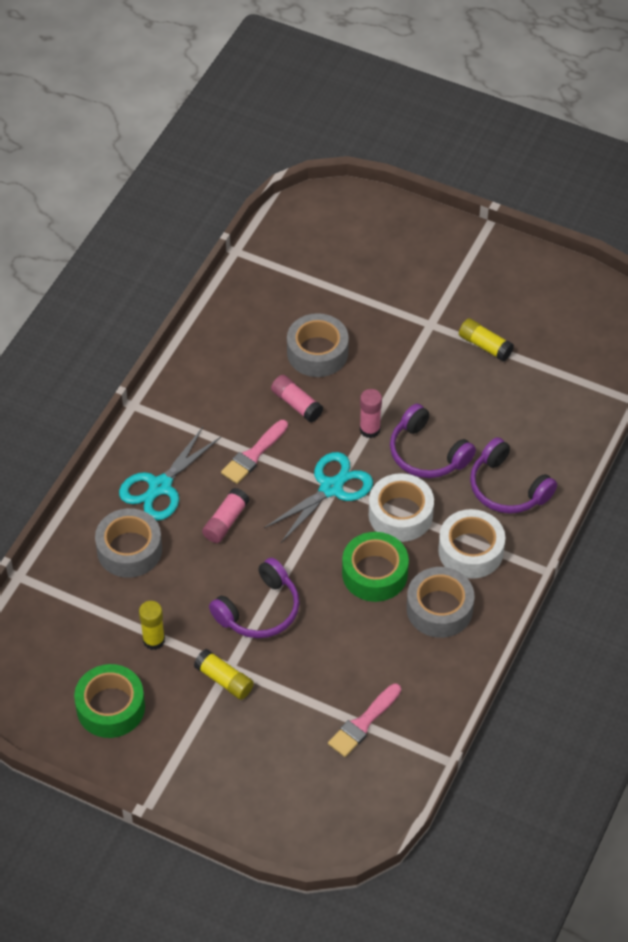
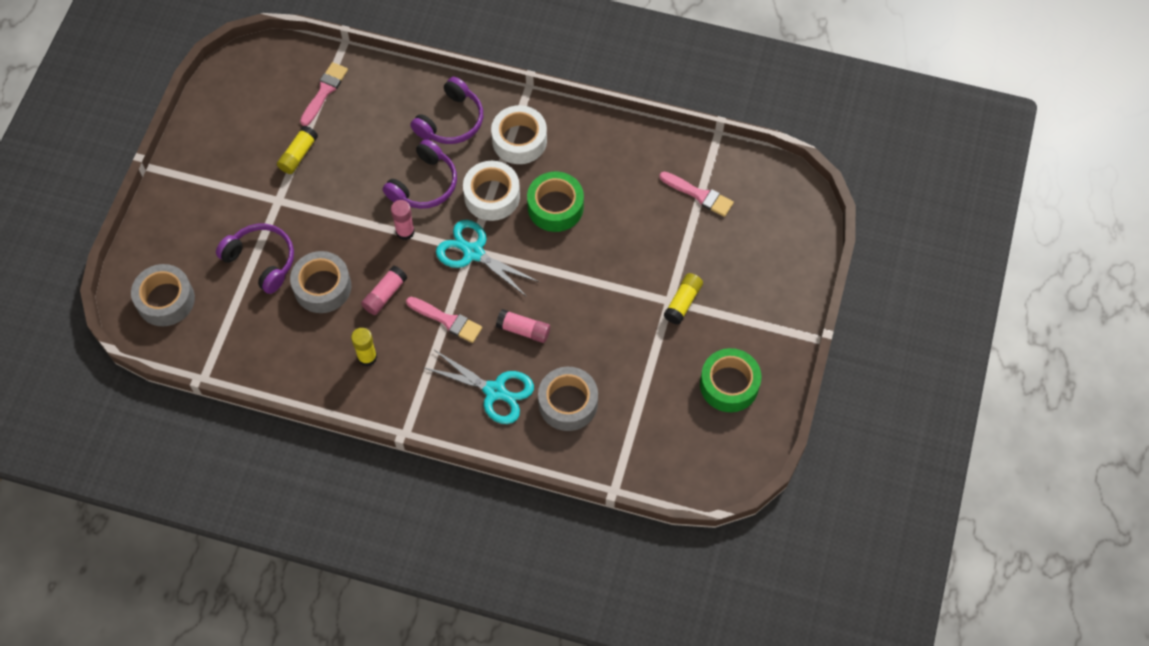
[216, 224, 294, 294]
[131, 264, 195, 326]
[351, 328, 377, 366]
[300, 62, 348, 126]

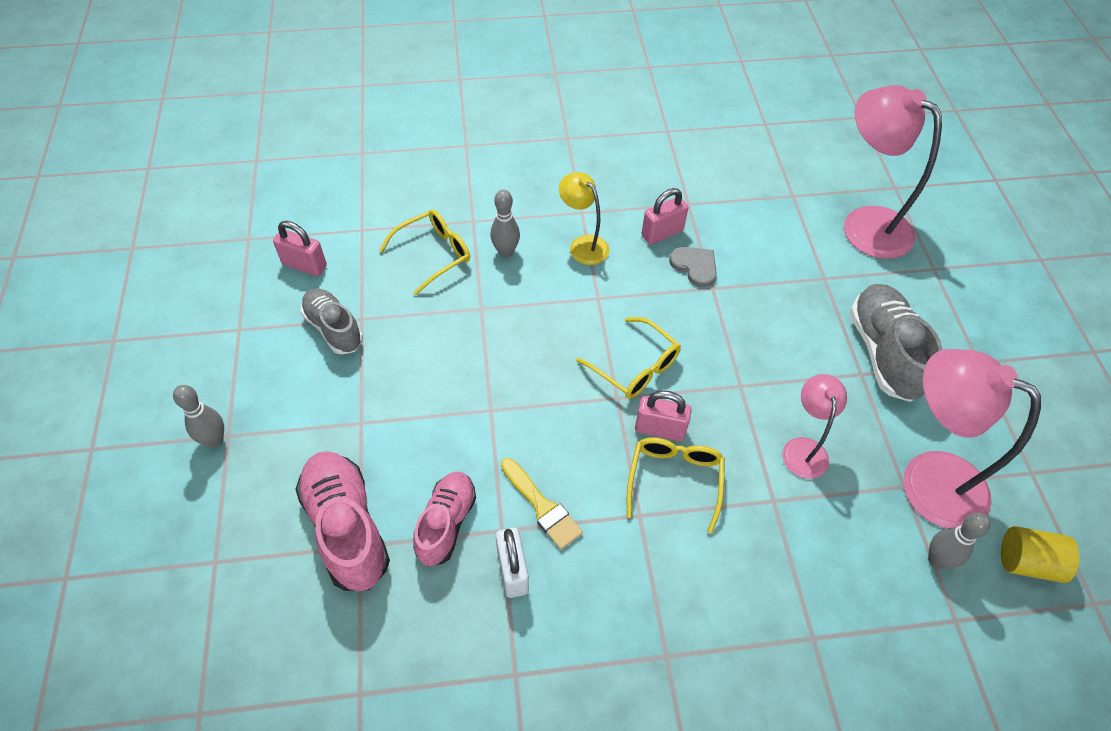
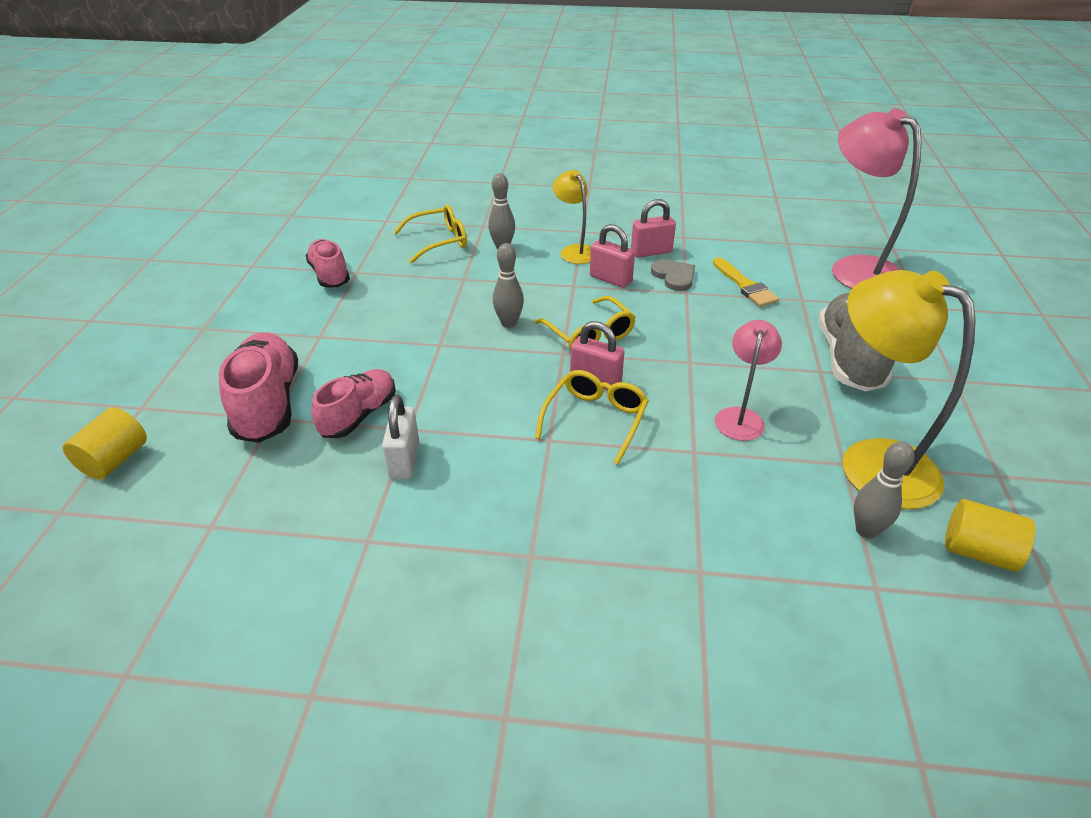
[590, 224, 635, 288]
[305, 239, 350, 287]
[843, 270, 976, 509]
[493, 243, 524, 328]
[713, 257, 779, 307]
[63, 407, 147, 480]

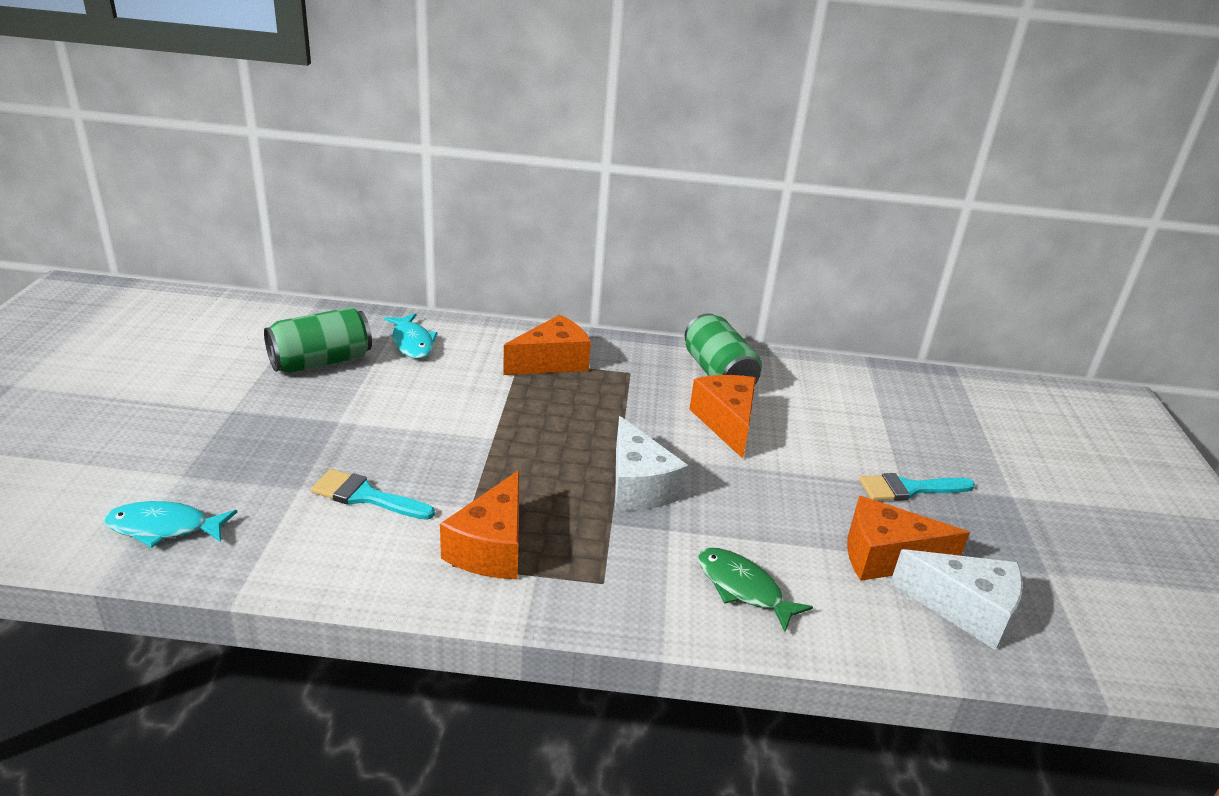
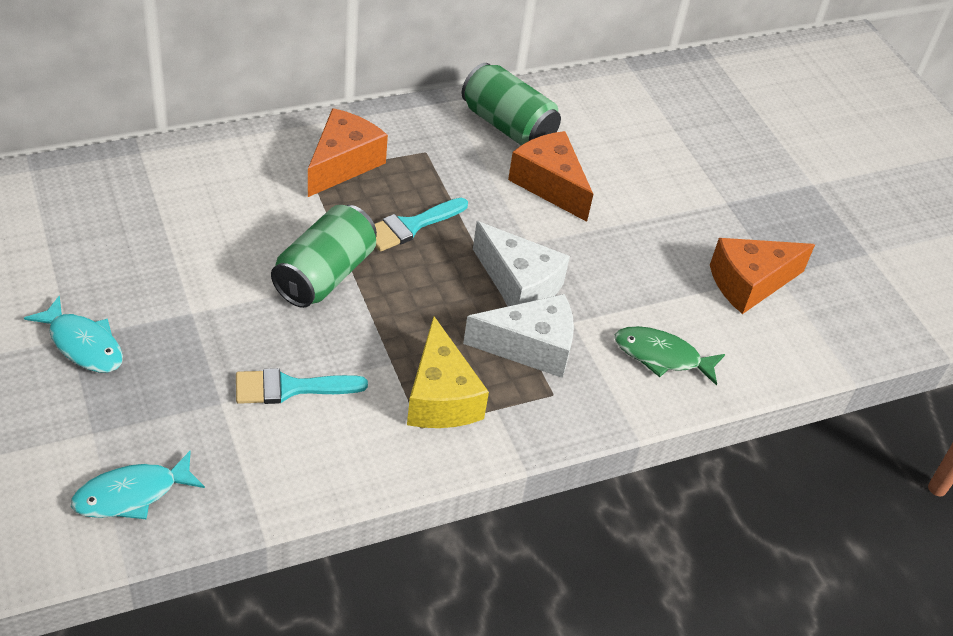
[271, 205, 377, 308]
[24, 295, 123, 372]
[407, 316, 489, 428]
[375, 198, 468, 252]
[463, 294, 574, 378]

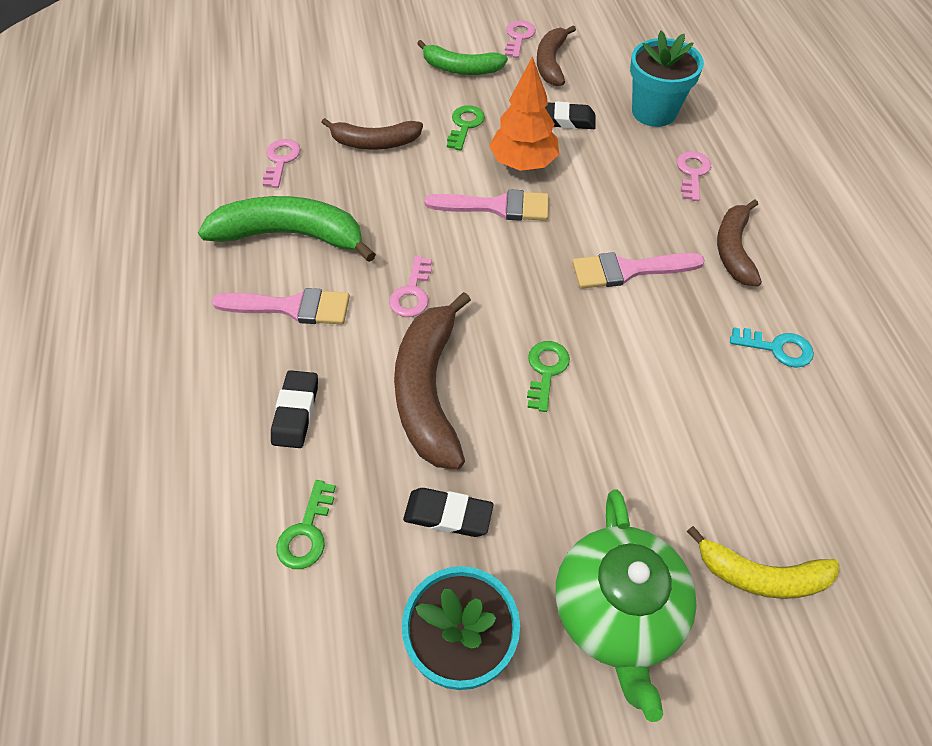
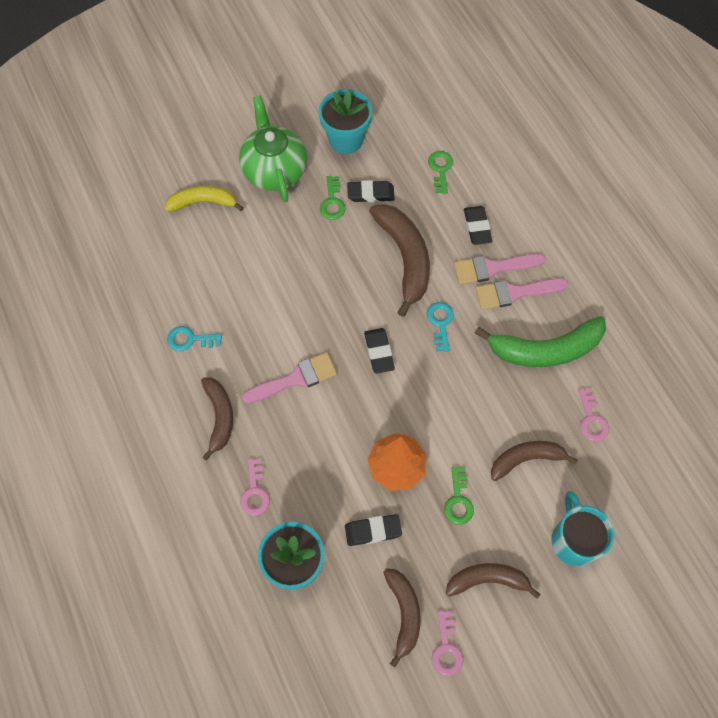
[446, 563, 541, 599]
[454, 254, 546, 284]
[426, 302, 454, 352]
[320, 176, 345, 220]
[364, 328, 395, 374]
[551, 491, 614, 566]

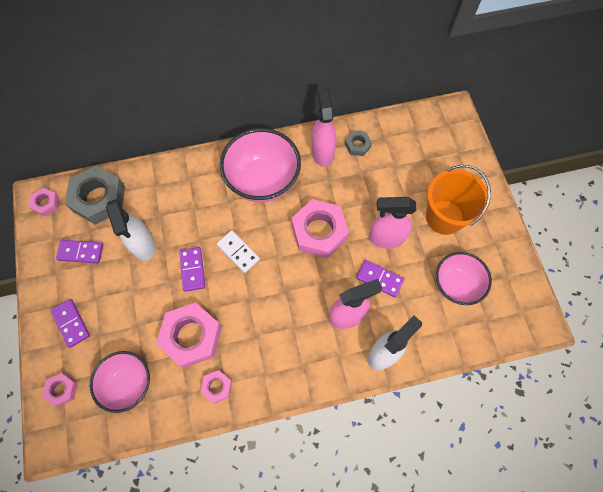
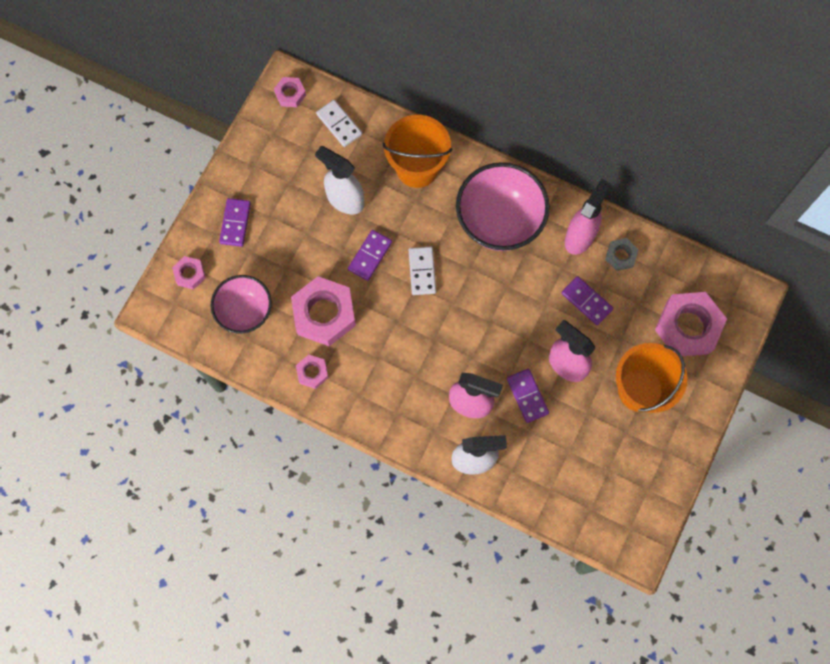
[316, 100, 362, 147]
[315, 146, 364, 214]
[655, 292, 727, 356]
[561, 276, 613, 325]
[436, 252, 492, 305] (first image)
[383, 115, 452, 188]

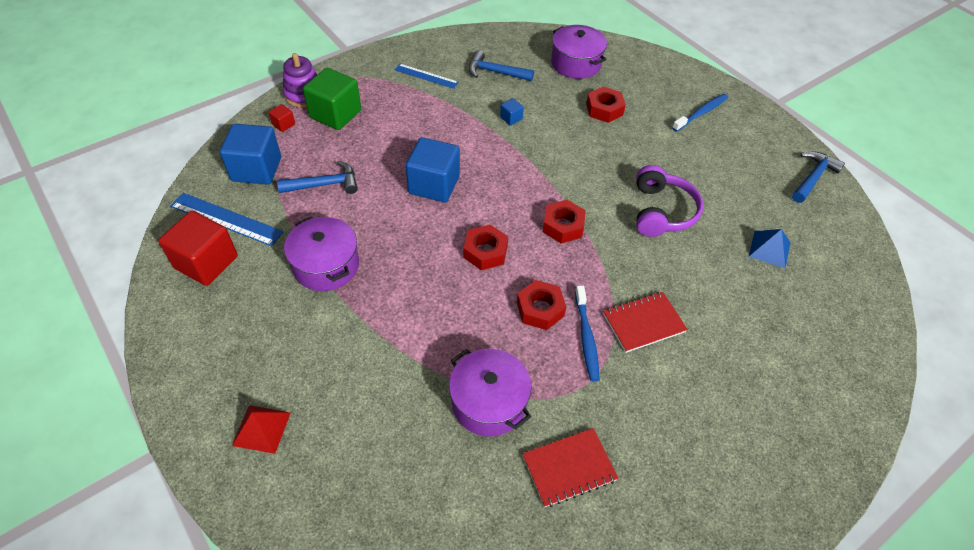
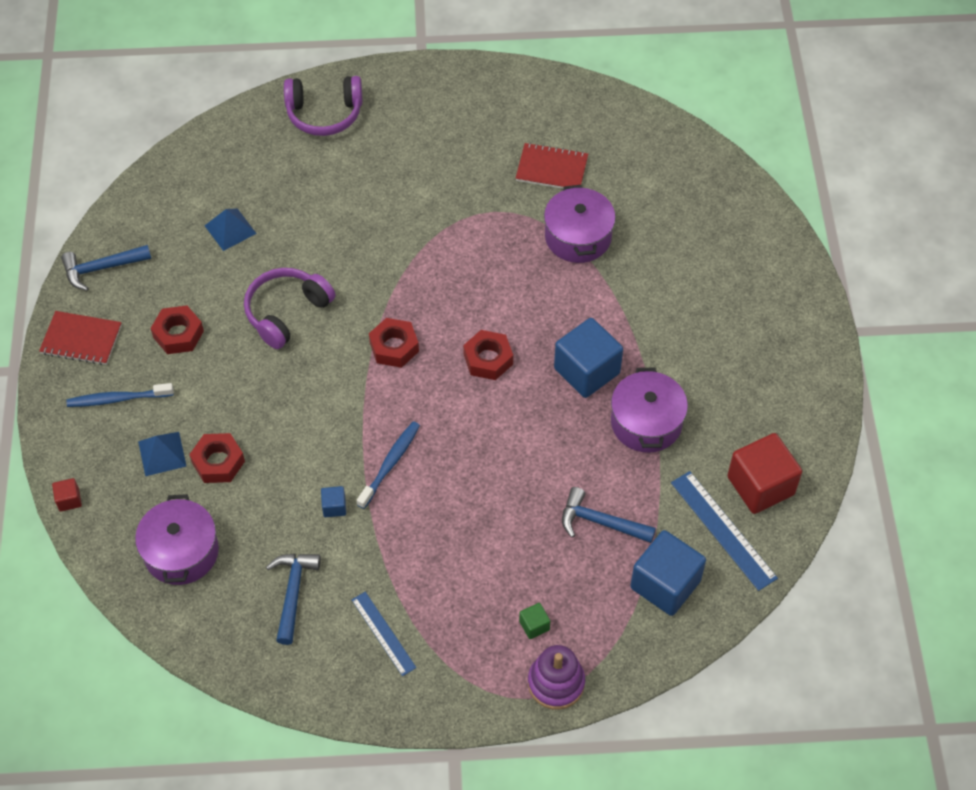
[266, 554, 321, 645]
[519, 603, 550, 639]
[52, 478, 82, 512]
[554, 318, 623, 398]
[150, 305, 204, 354]
[357, 421, 420, 509]
[39, 311, 122, 365]
[232, 405, 290, 454] (first image)
[284, 76, 362, 136]
[138, 432, 186, 476]

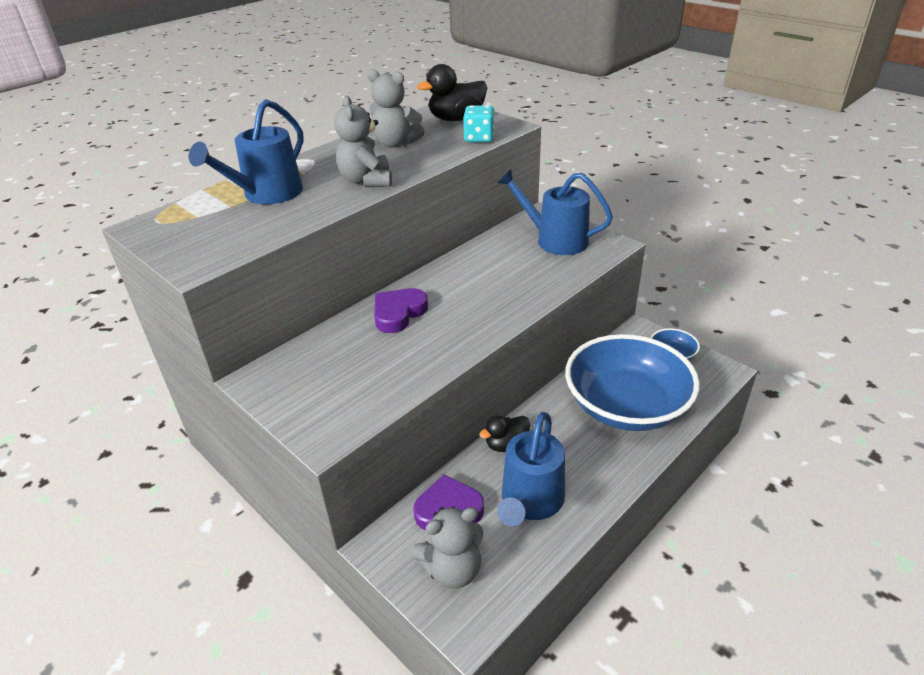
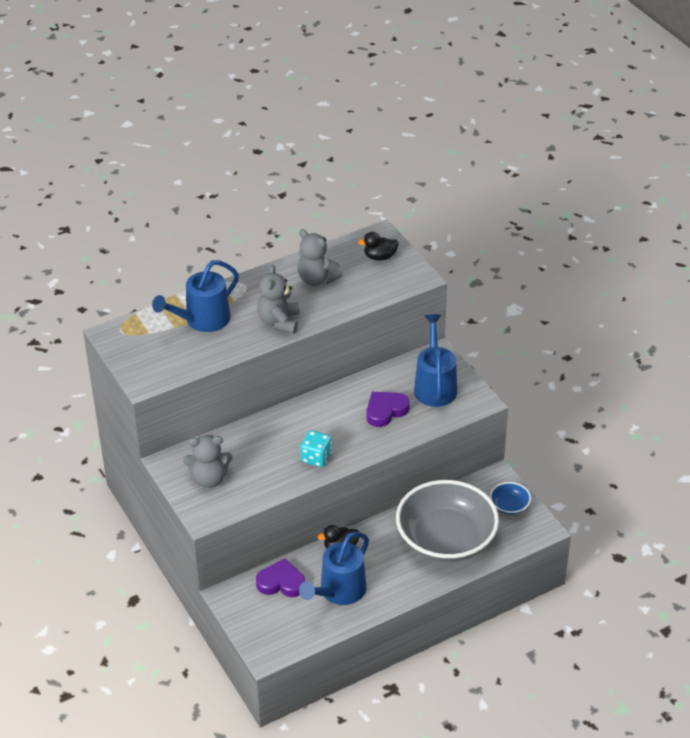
[358, 232, 399, 260]
[300, 430, 332, 467]
[414, 314, 457, 407]
[367, 392, 410, 427]
[396, 480, 499, 562]
[183, 435, 233, 488]

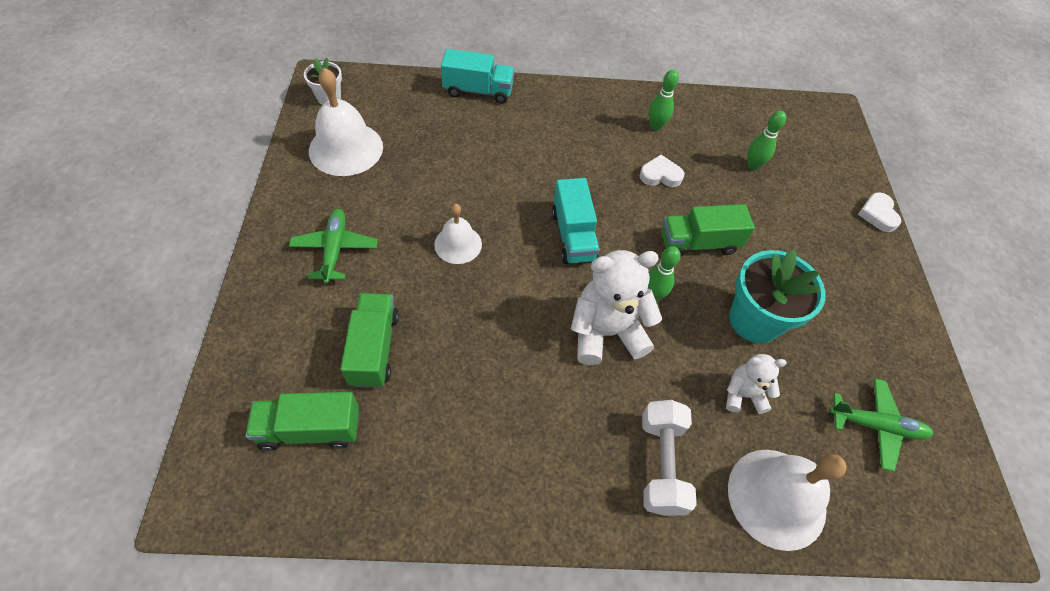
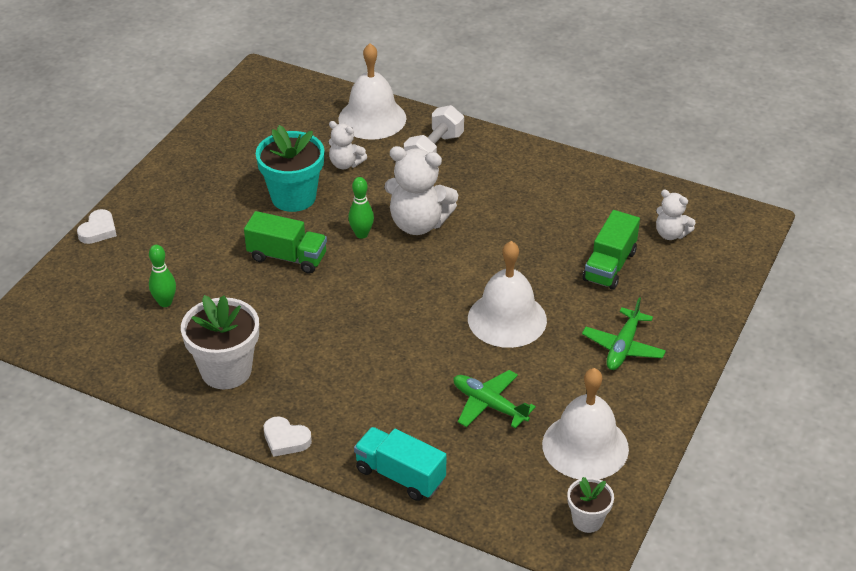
[181, 295, 259, 389]
[264, 416, 312, 457]
[552, 178, 600, 264] (first image)
[468, 241, 547, 348]
[453, 370, 536, 429]
[656, 190, 695, 240]

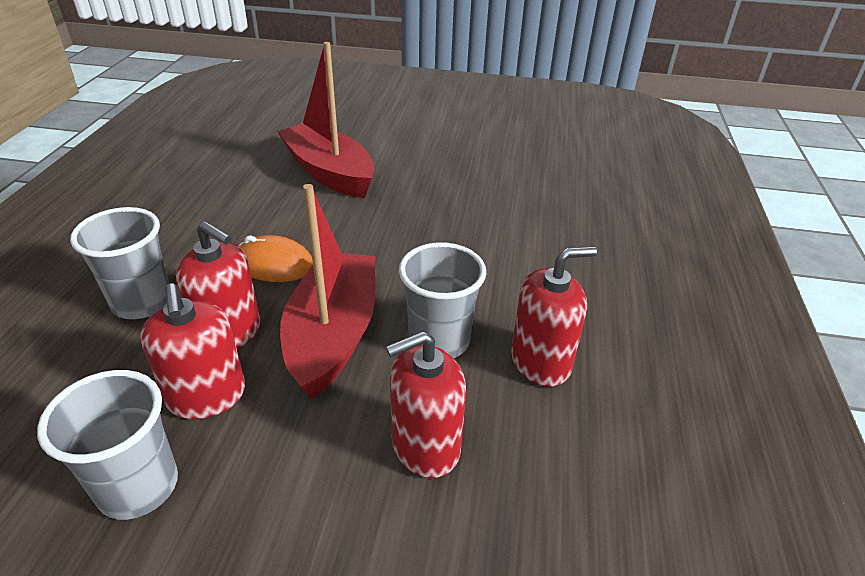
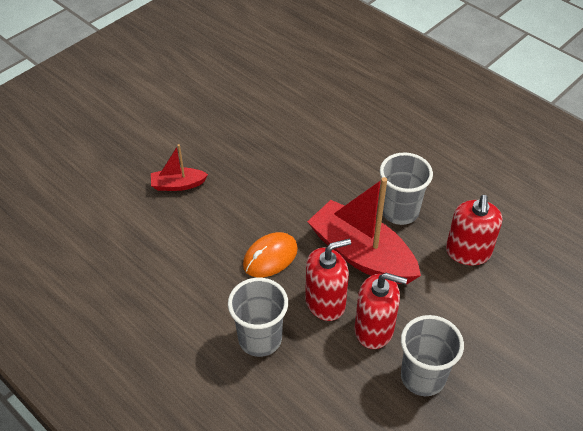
[151, 144, 208, 191]
[511, 246, 597, 387] (first image)

